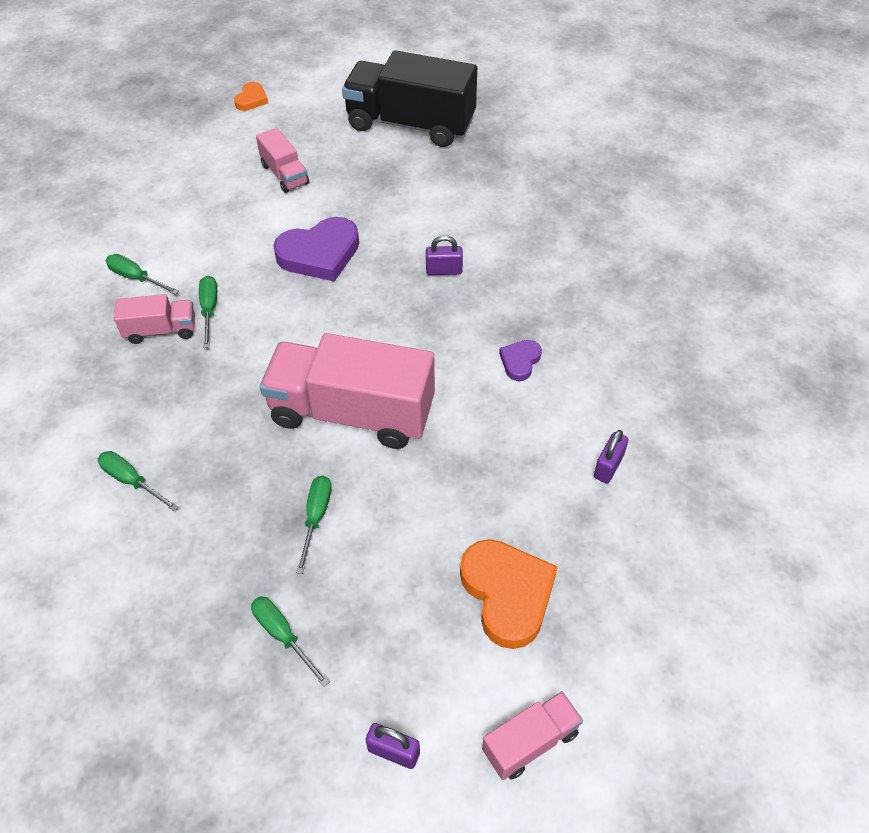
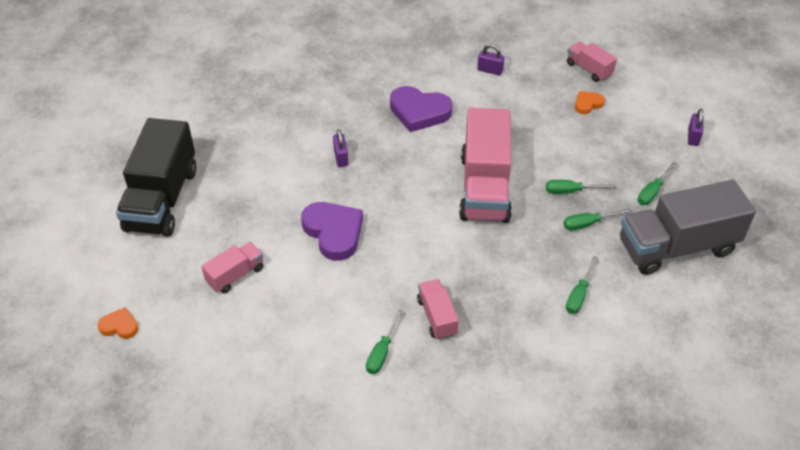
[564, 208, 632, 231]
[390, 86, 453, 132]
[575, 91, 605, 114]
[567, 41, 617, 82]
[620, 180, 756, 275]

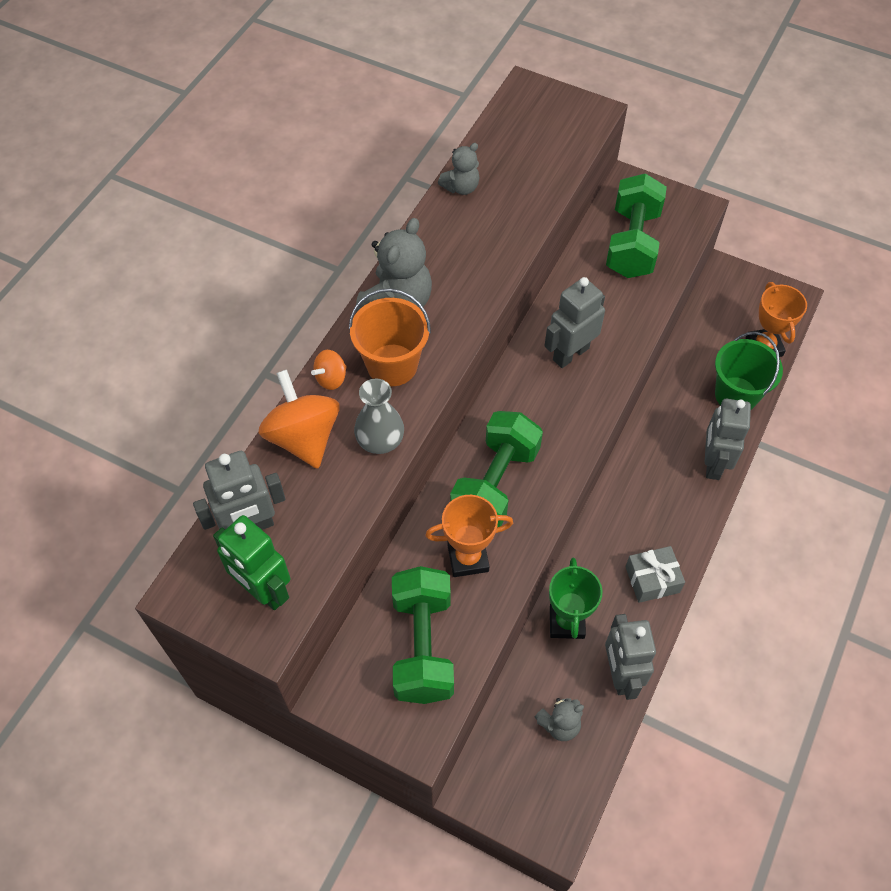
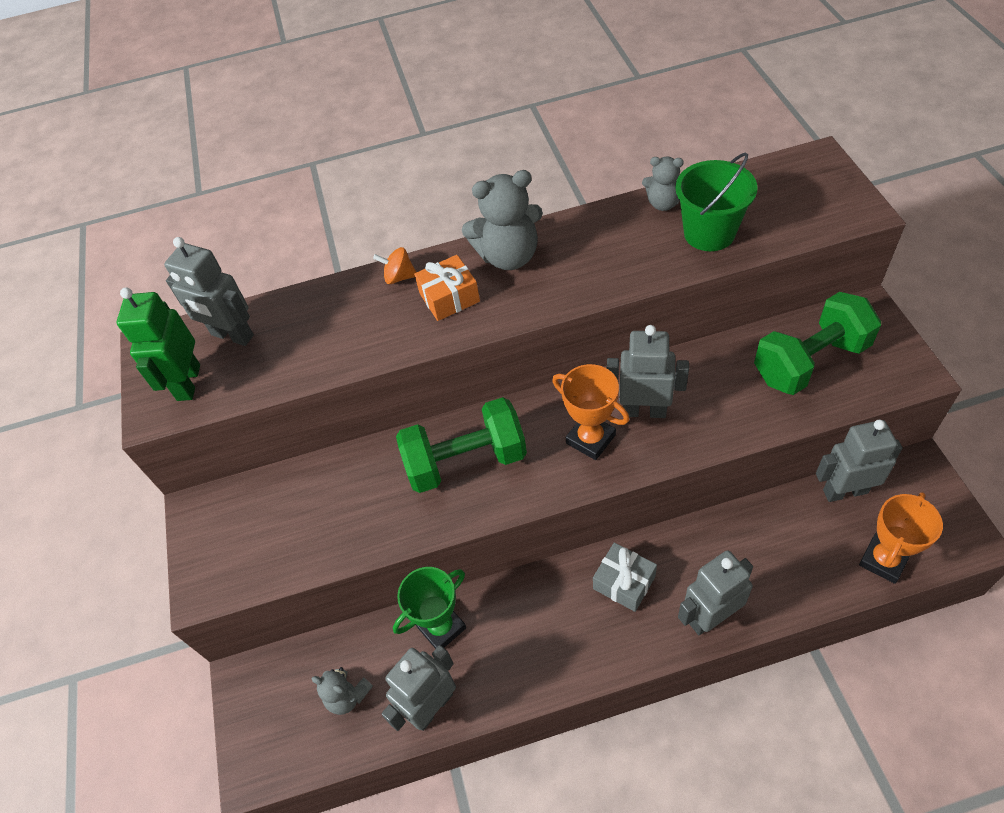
[414, 255, 480, 321]
[675, 152, 758, 251]
[259, 370, 340, 469] (first image)
[354, 378, 404, 454] (first image)
[552, 364, 629, 460]
[593, 543, 657, 612]
[392, 566, 454, 704] (first image)
[816, 420, 903, 502]

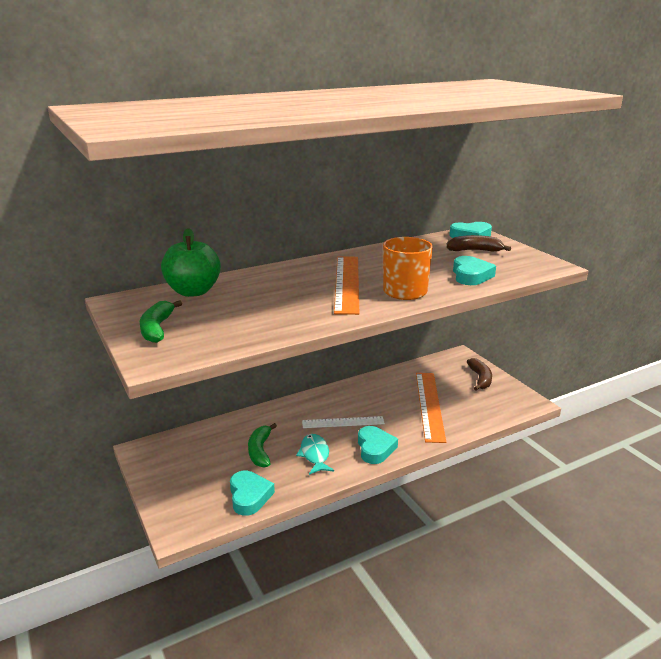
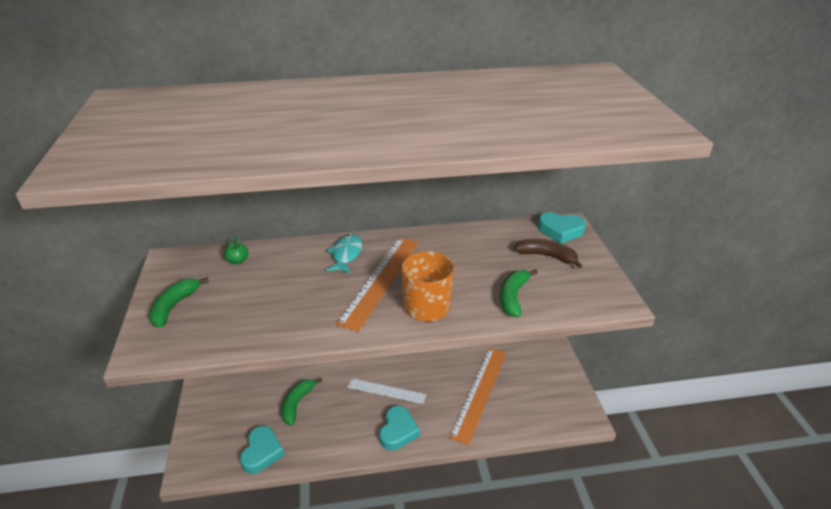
[224, 237, 248, 264]
[500, 269, 538, 317]
[467, 358, 492, 391] (first image)
[326, 234, 362, 273]

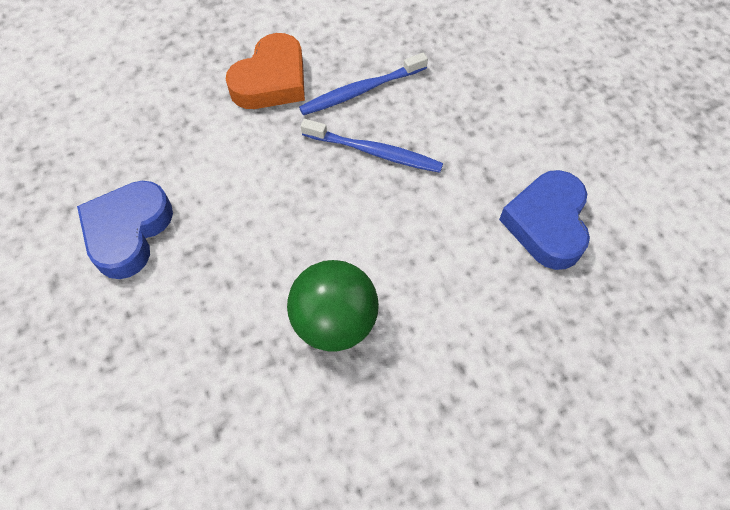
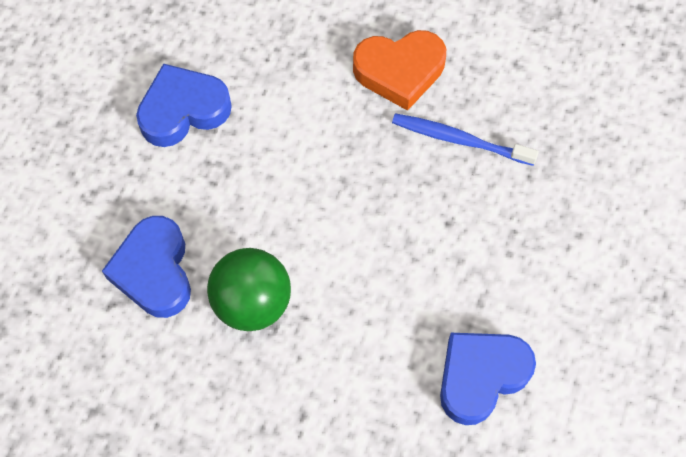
[301, 119, 443, 173] (first image)
[102, 216, 191, 318]

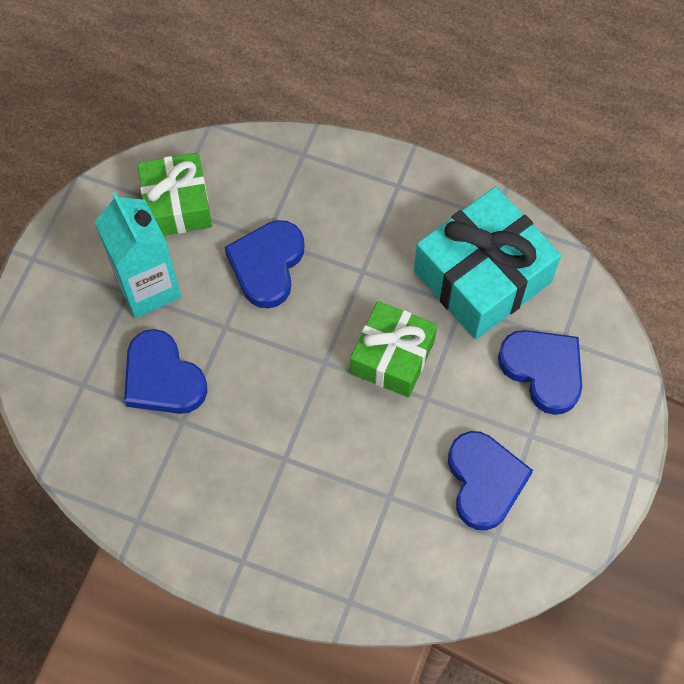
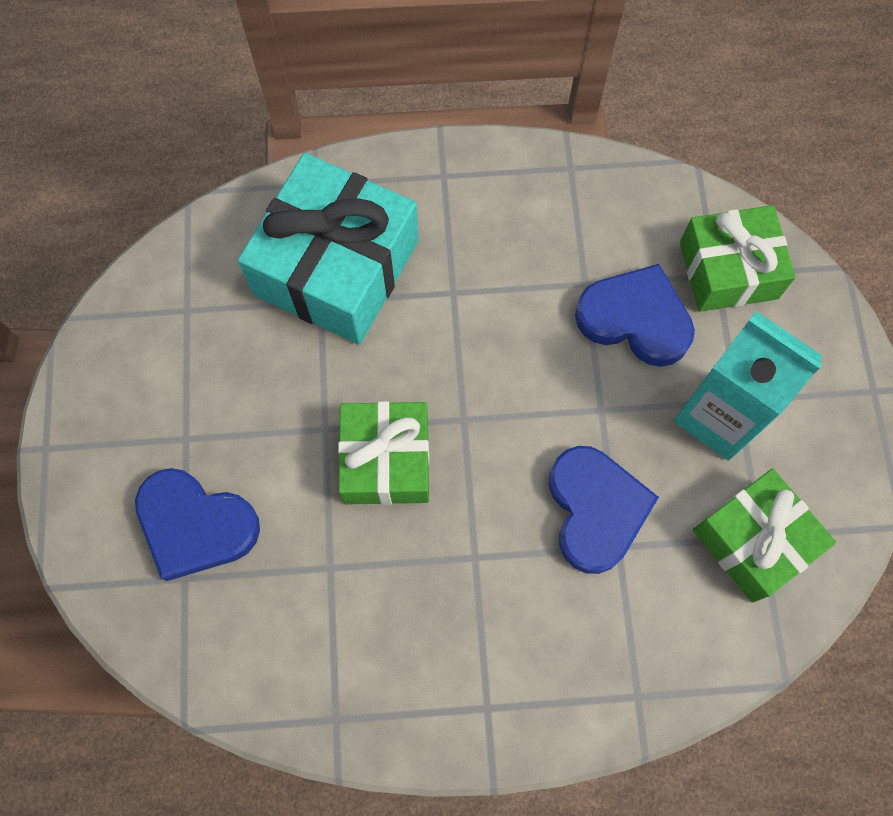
[238, 153, 419, 345]
[448, 431, 533, 530] (first image)
[680, 205, 796, 312]

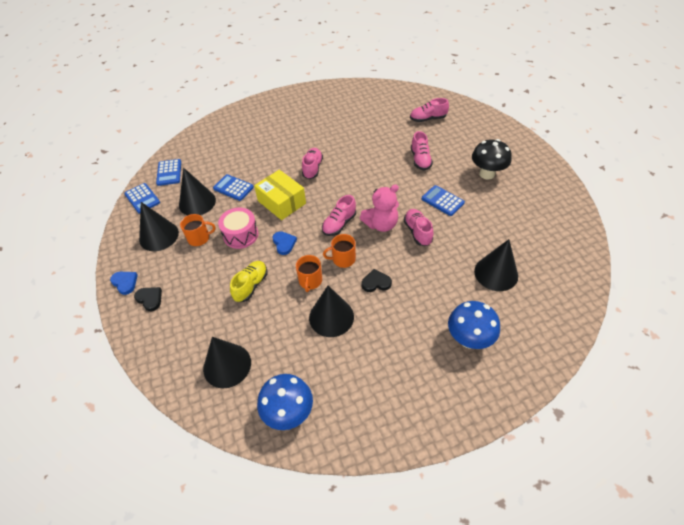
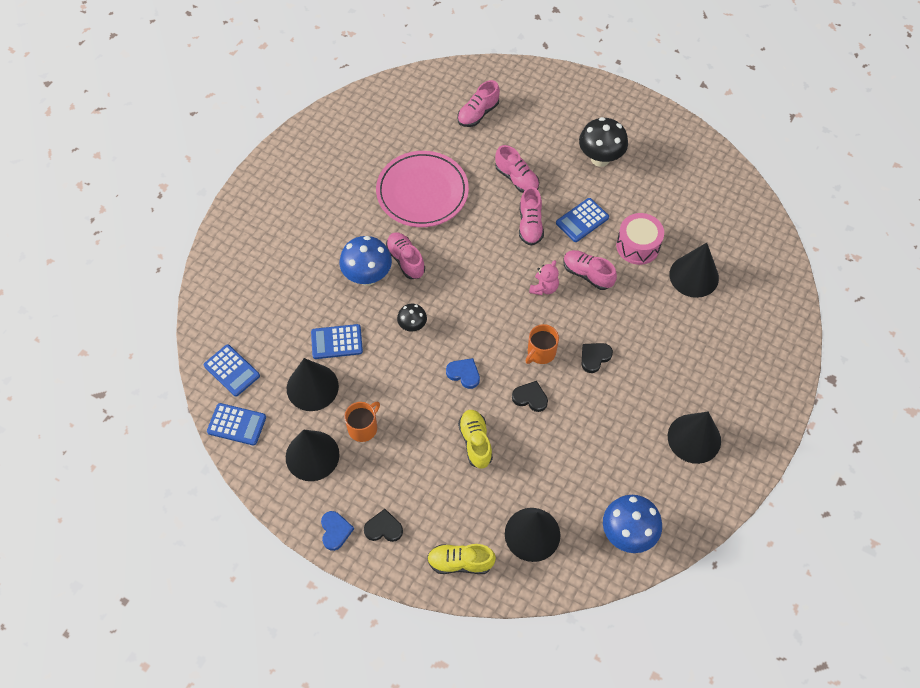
[397, 304, 427, 332]
[529, 260, 559, 295]
[556, 198, 609, 242]
[519, 187, 544, 246]
[616, 213, 664, 265]
[512, 381, 548, 412]
[321, 511, 354, 551]
[668, 412, 721, 464]
[340, 236, 392, 286]
[376, 151, 469, 227]
[427, 544, 496, 574]

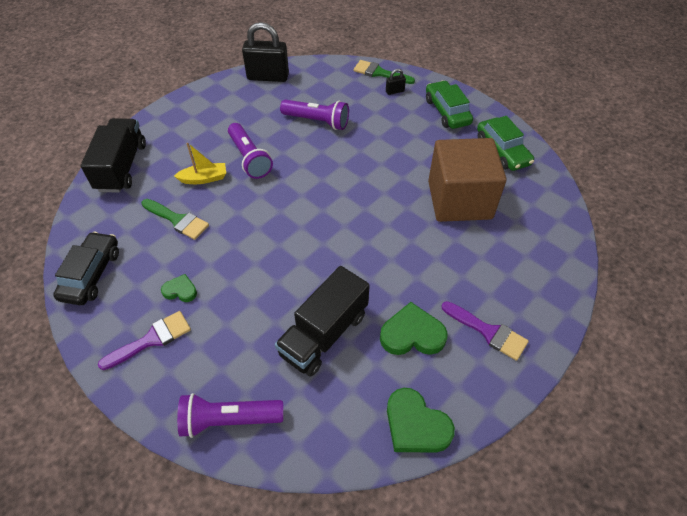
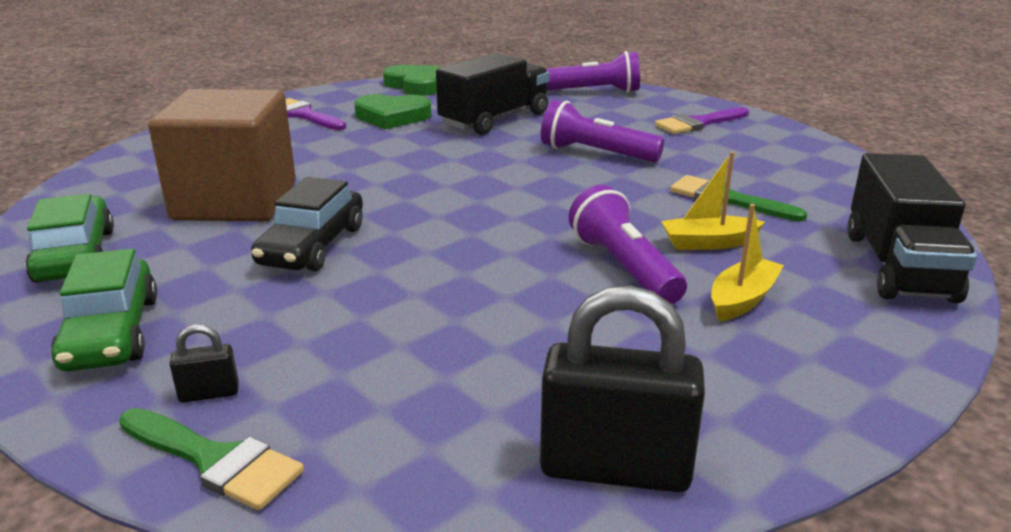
[541, 100, 664, 162]
[251, 177, 363, 271]
[161, 274, 197, 302] (first image)
[711, 204, 784, 321]

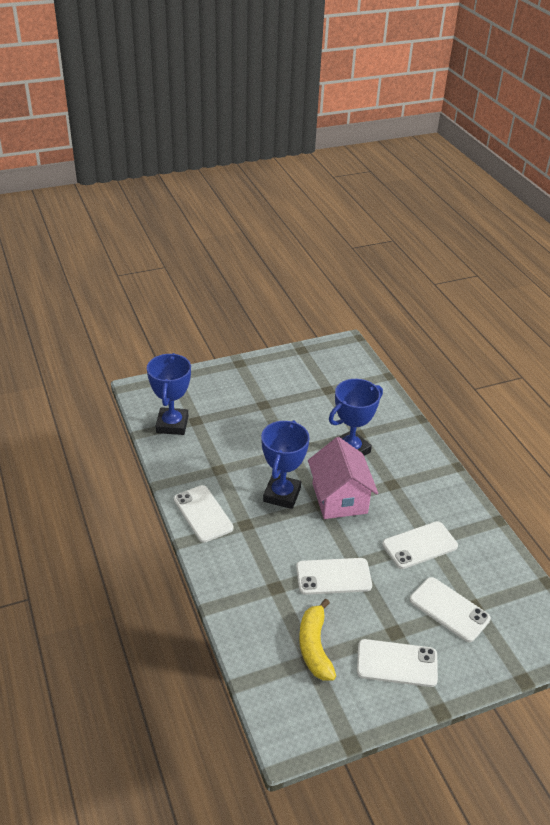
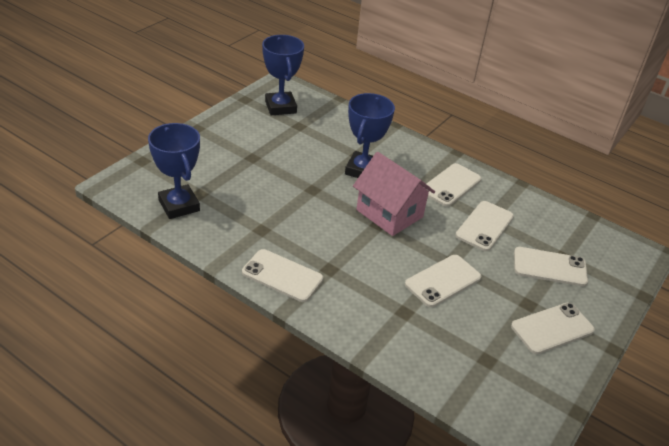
[262, 35, 304, 115]
[299, 599, 336, 680] (first image)
[425, 163, 481, 207]

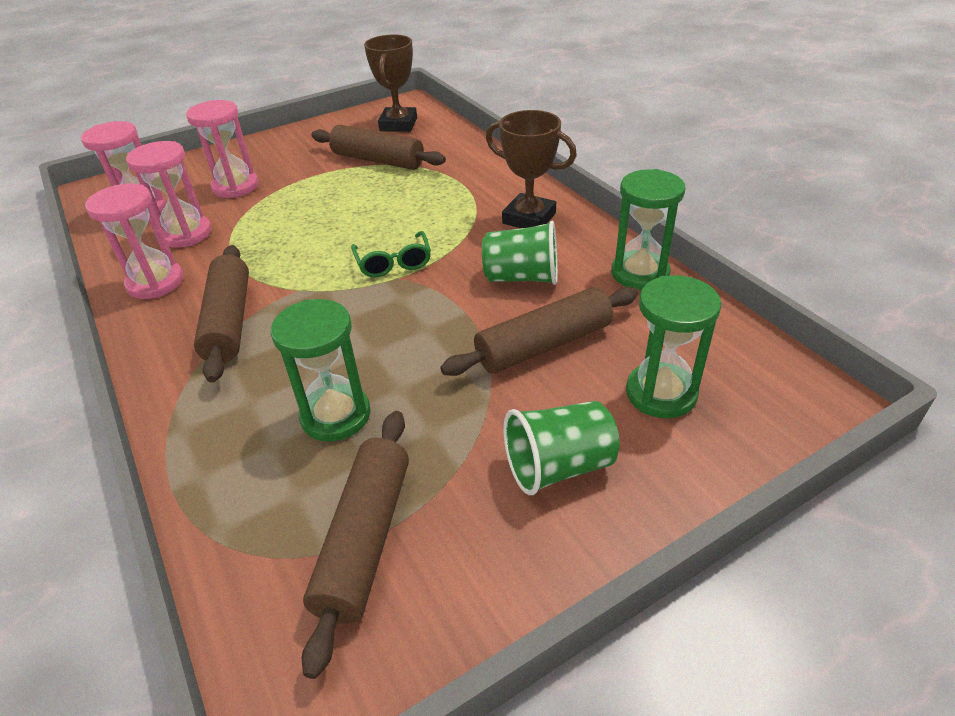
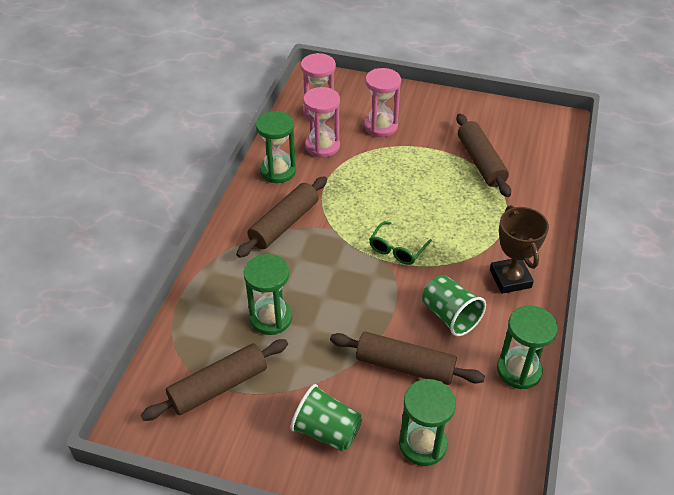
[364, 34, 417, 132] (first image)
[256, 111, 296, 183]

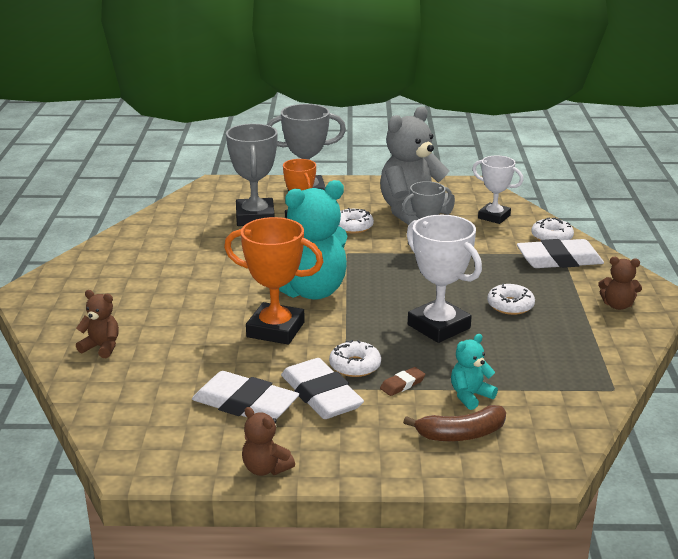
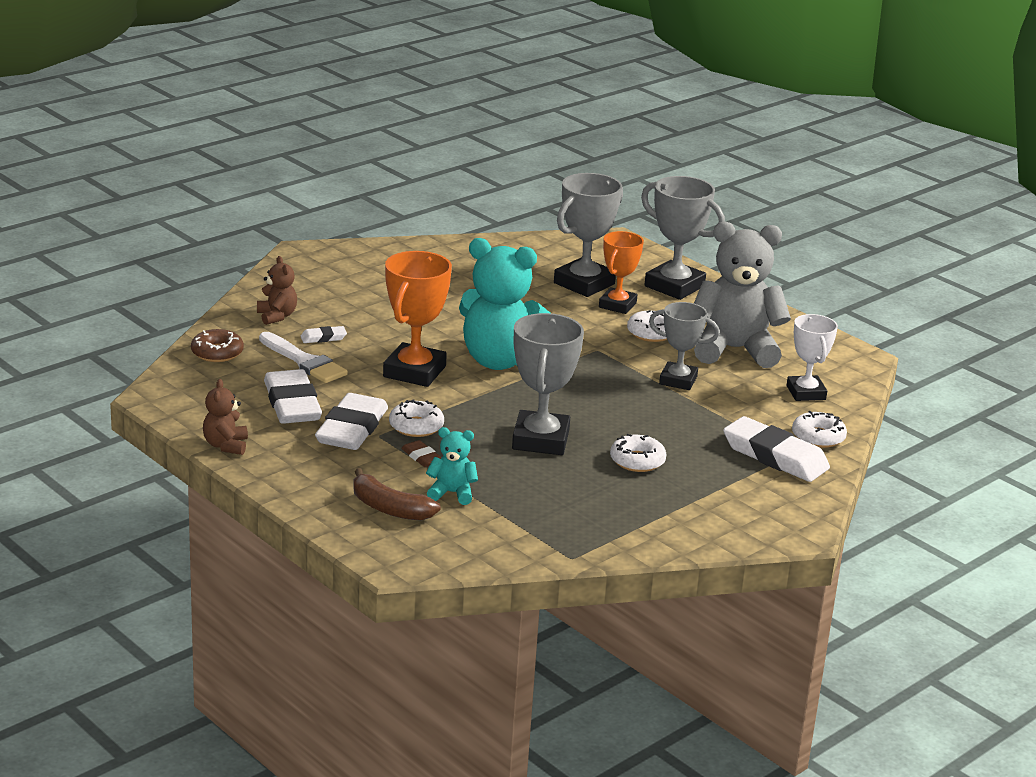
[512, 313, 584, 455]
[383, 251, 452, 387]
[598, 257, 642, 310] (first image)
[401, 440, 442, 467]
[300, 326, 347, 343]
[191, 329, 244, 362]
[259, 332, 348, 383]

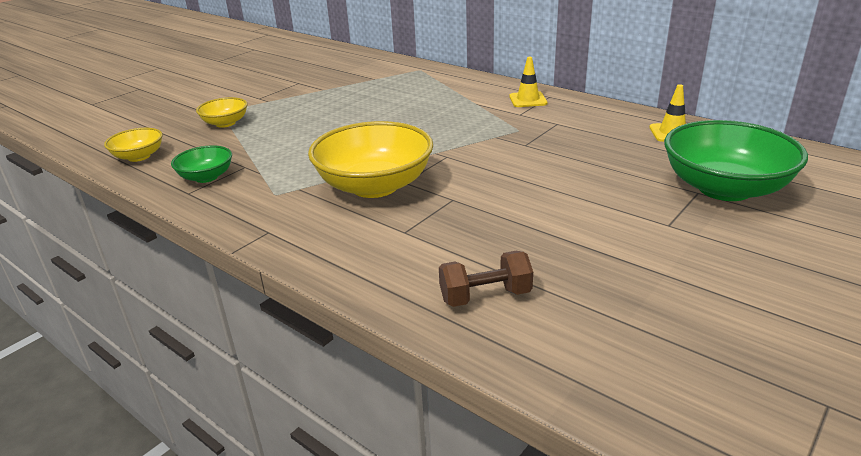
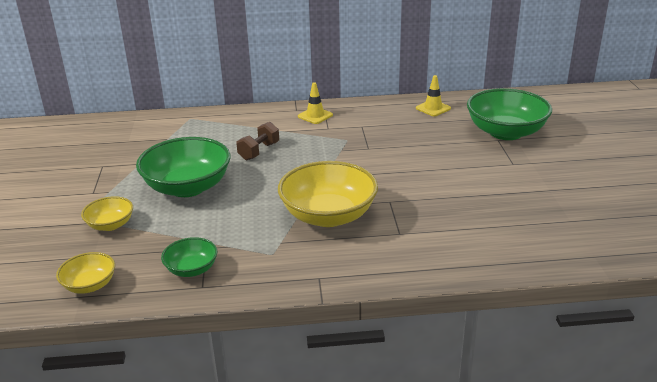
[236, 122, 279, 160]
[136, 137, 230, 197]

